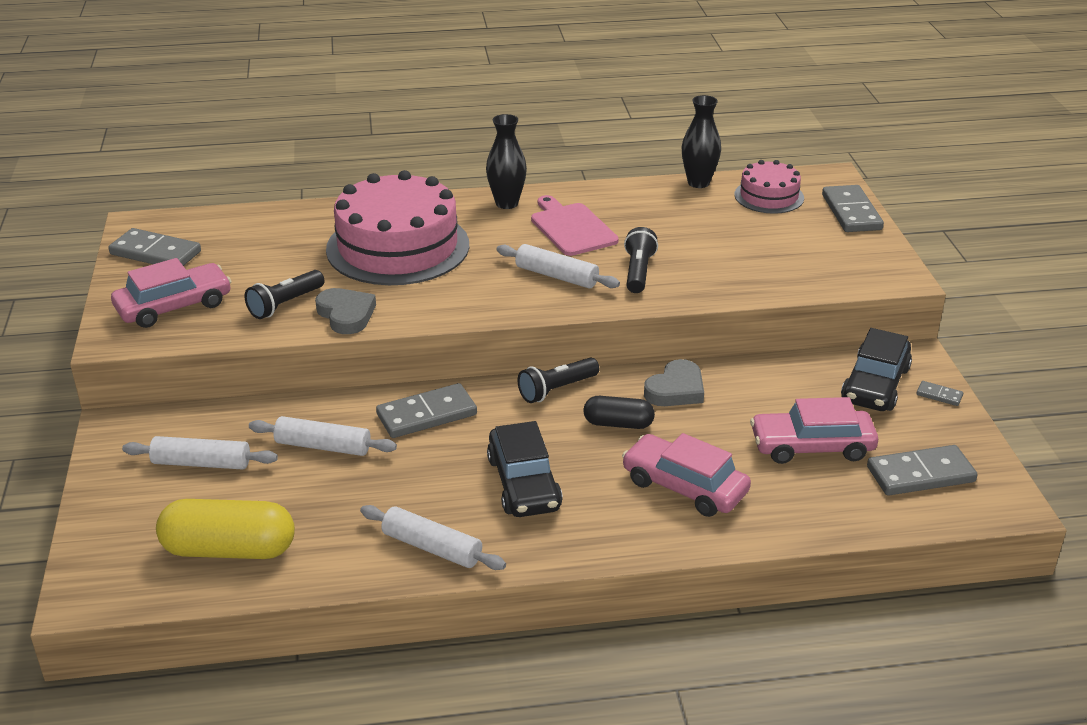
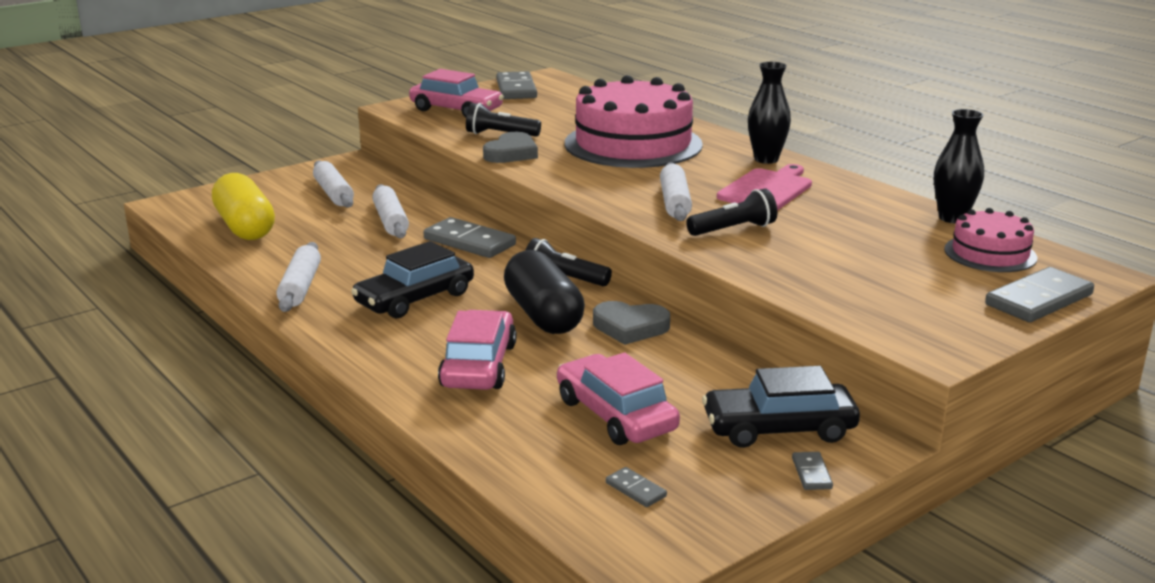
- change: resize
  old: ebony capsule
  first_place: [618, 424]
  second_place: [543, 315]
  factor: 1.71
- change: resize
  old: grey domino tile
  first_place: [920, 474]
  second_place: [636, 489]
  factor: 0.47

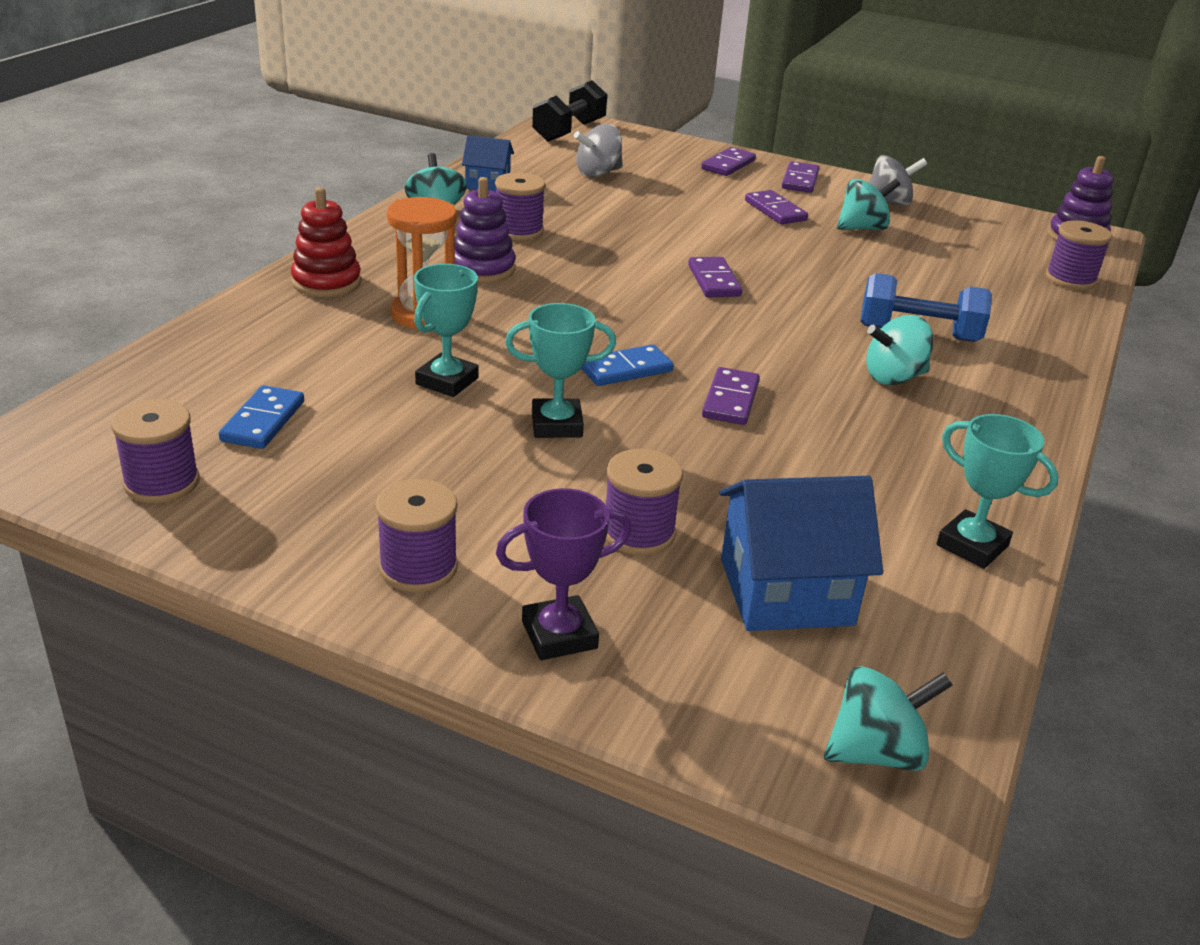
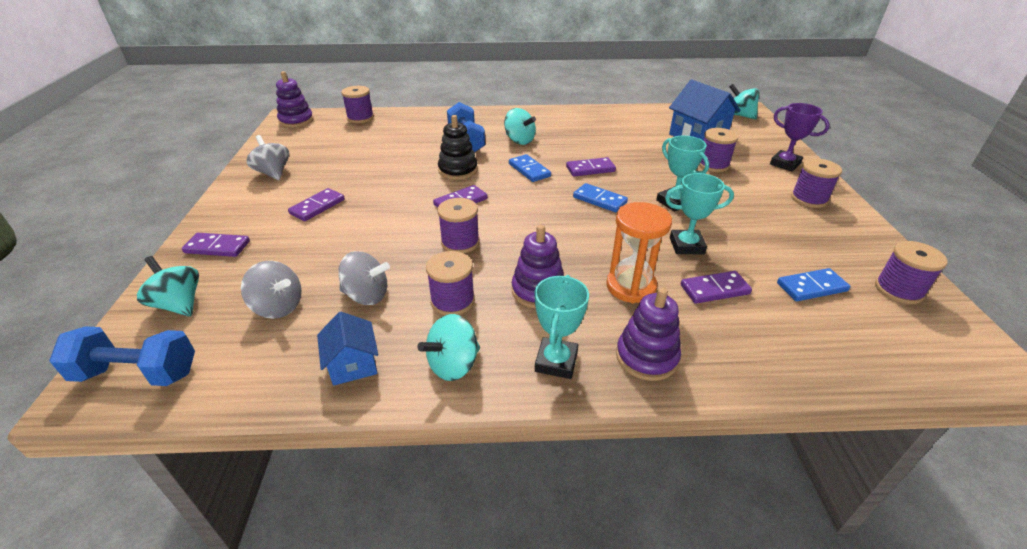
- change: recolor
  old: ebony dumbbell
  new: blue dumbbell
  first_place: [569, 131]
  second_place: [137, 373]
- change: move
  old: aqua whirligig
  first_place: [862, 228]
  second_place: [179, 304]
- change: insert
  new: grey whirligig
  second_place: [367, 296]
- change: insert
  new: ebony ring stacker
  second_place: [458, 170]
- change: insert
  new: violet bobbin
  second_place: [460, 242]
- change: insert
  new: blue domino tile
  second_place: [529, 170]
- change: move
  old: aqua prize cup
  first_place: [972, 545]
  second_place: [556, 361]
- change: recolor
  old: crimson ring stacker
  new: violet ring stacker
  first_place: [326, 282]
  second_place: [646, 357]
- change: move
  old: violet domino tile
  first_place: [800, 180]
  second_place: [714, 289]

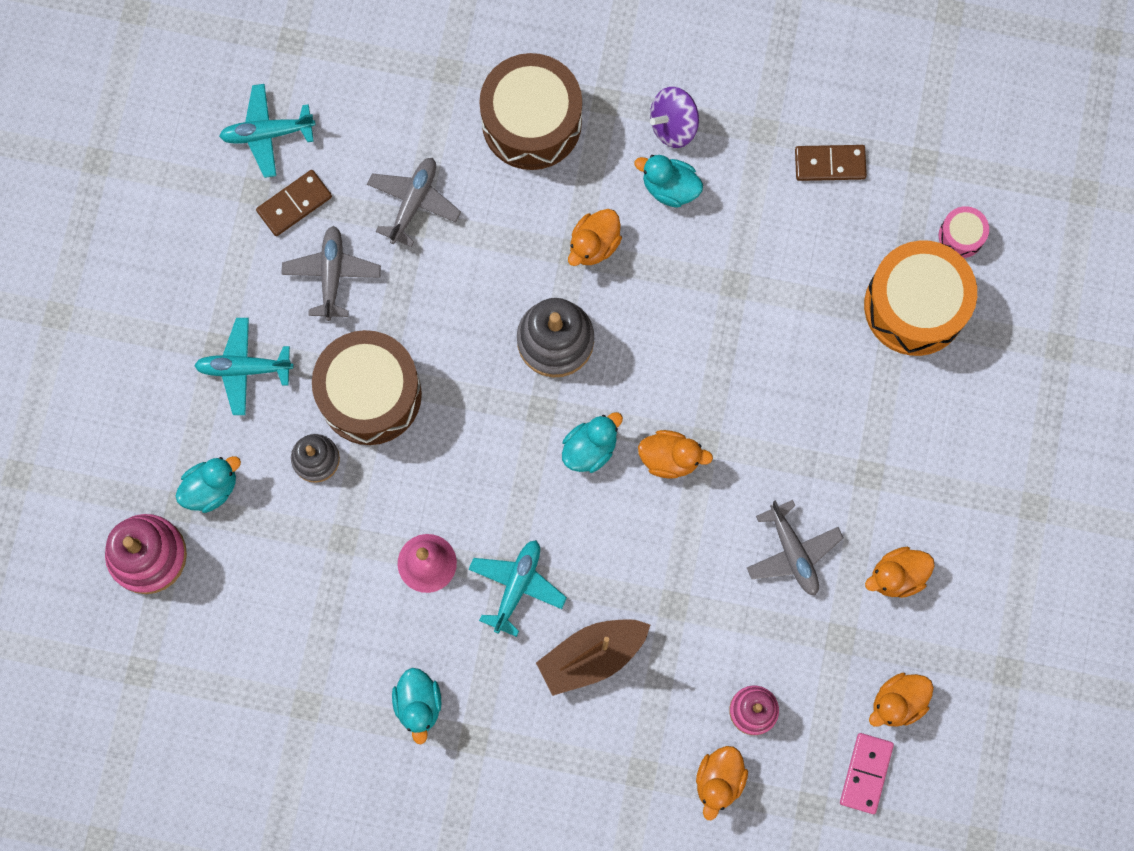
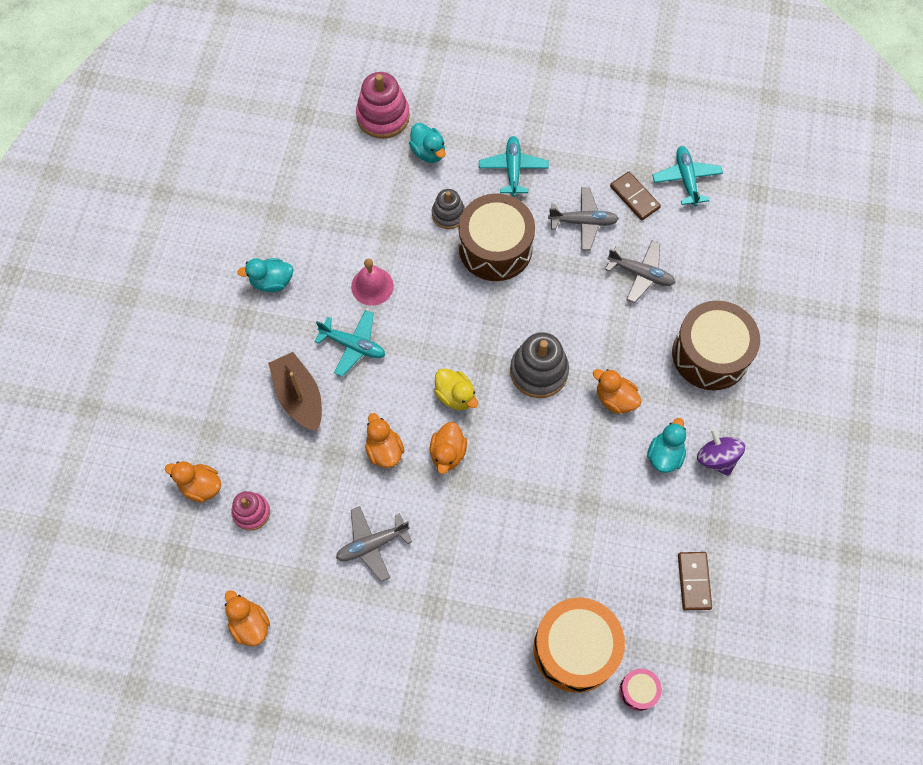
- change: move
  old: bright orange rubber duck
  first_place: [897, 576]
  second_place: [384, 450]
- change: recolor
  old: aqua rubber duck
  new: yellow rubber duck
  first_place: [590, 448]
  second_place: [455, 396]
- change: delete
  old: rose-pink domino tile
  first_place: [865, 773]

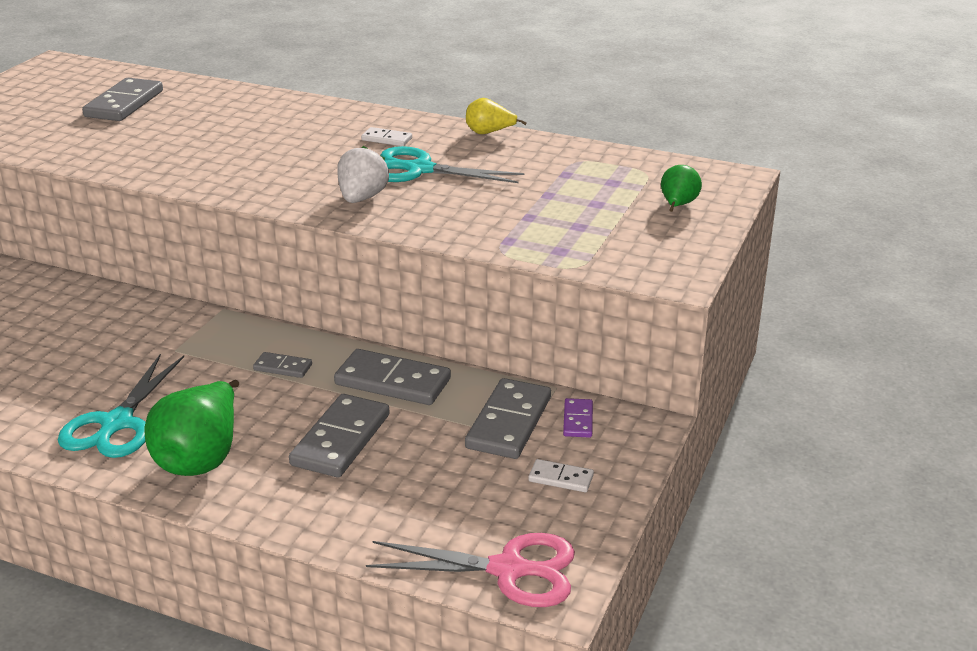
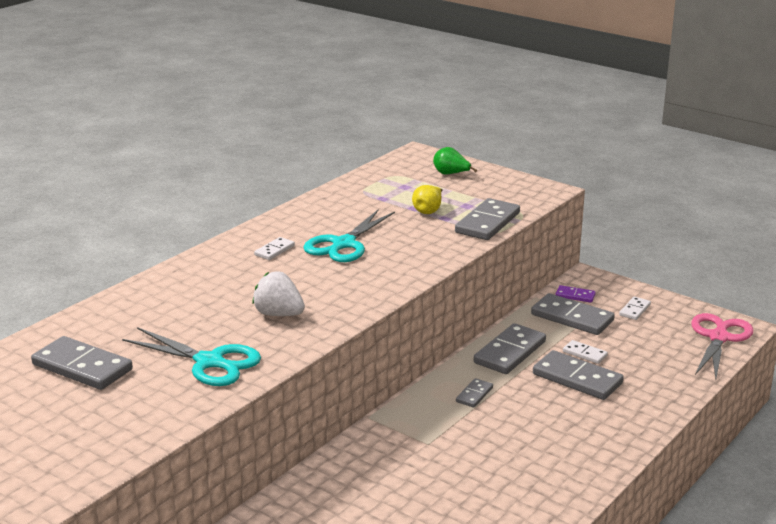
- change: move
  old: aqua shears
  first_place: [117, 423]
  second_place: [209, 362]
- change: move
  old: white strawberry
  first_place: [362, 198]
  second_place: [279, 314]
- change: move
  old: yellow toy pear
  first_place: [489, 133]
  second_place: [428, 211]
- change: insert
  new: grey domino tile
  second_place: [487, 223]
- change: insert
  new: white domino tile
  second_place: [585, 354]
- change: delete
  old: emerald toy pear
  first_place: [201, 458]

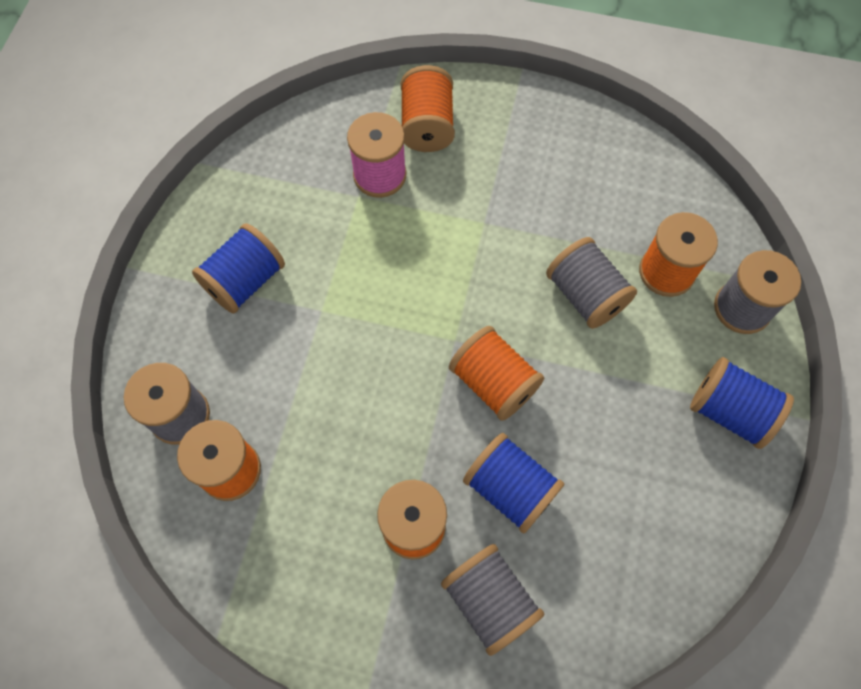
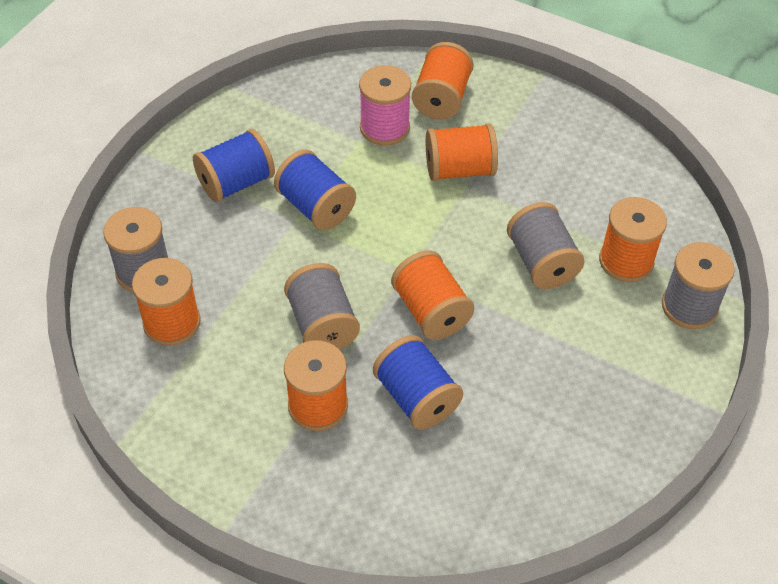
- change: move
  old: blue bobbin
  first_place: [729, 411]
  second_place: [316, 207]
- change: move
  old: grey bobbin
  first_place: [489, 600]
  second_place: [322, 324]
- change: insert
  new: bright orange bobbin
  second_place: [459, 170]

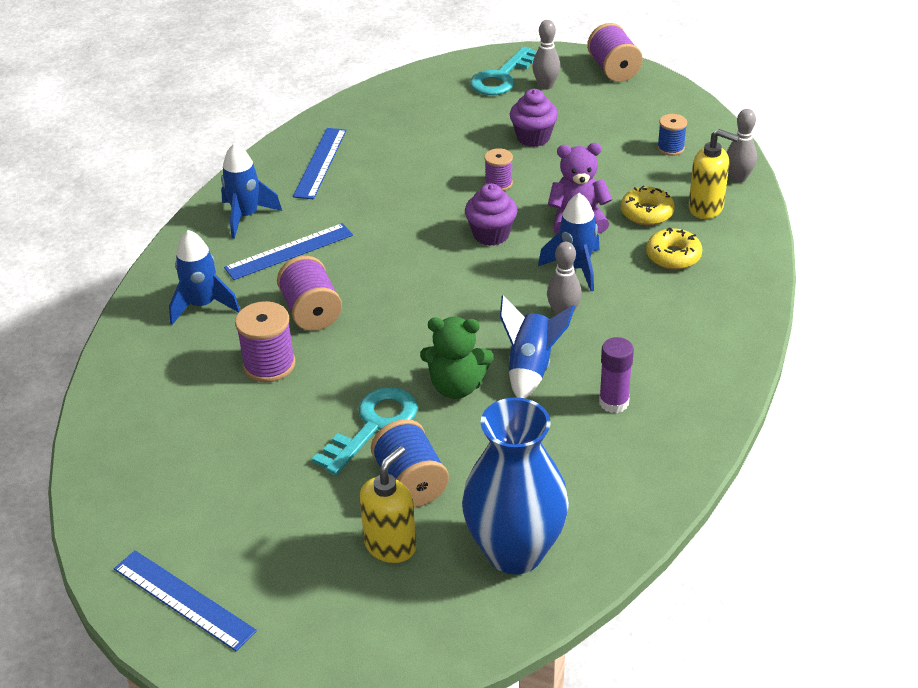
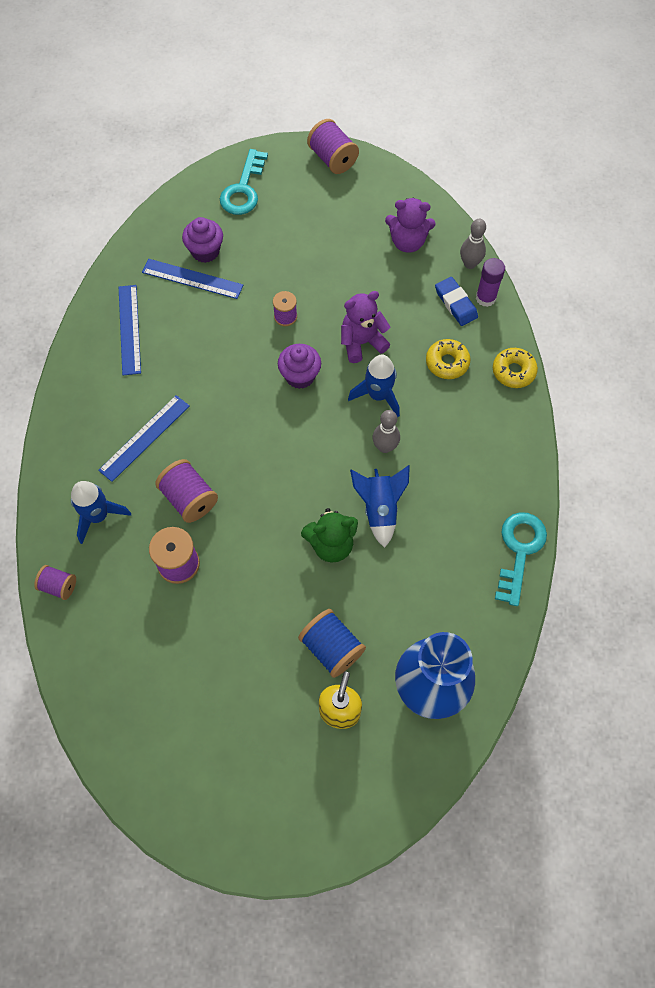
- change: insert
  new: violet bobbin
  second_place: [59, 586]
- change: move
  old: blue measuring stick
  first_place: [183, 600]
  second_place: [192, 279]
- change: move
  old: violet muffin
  first_place: [533, 137]
  second_place: [205, 251]
- change: replace
  old: blue bobbin
  new: violet stuffed bear
  first_place: [670, 148]
  second_place: [407, 242]
- change: replace
  old: yellow soap dispenser
  new: blue pencil eraser
  first_place: [706, 208]
  second_place: [455, 303]
- change: move
  old: violet glue stick
  first_place: [613, 402]
  second_place: [485, 298]
- change: move
  old: yellow donut
  first_place: [647, 213]
  second_place: [513, 371]
- change: move
  old: aqua key
  first_place: [373, 425]
  second_place: [519, 551]
- change: delete
  old: blue spaceship
  first_place: [246, 216]
- change: delete
  old: grey skittle
  first_place: [546, 86]

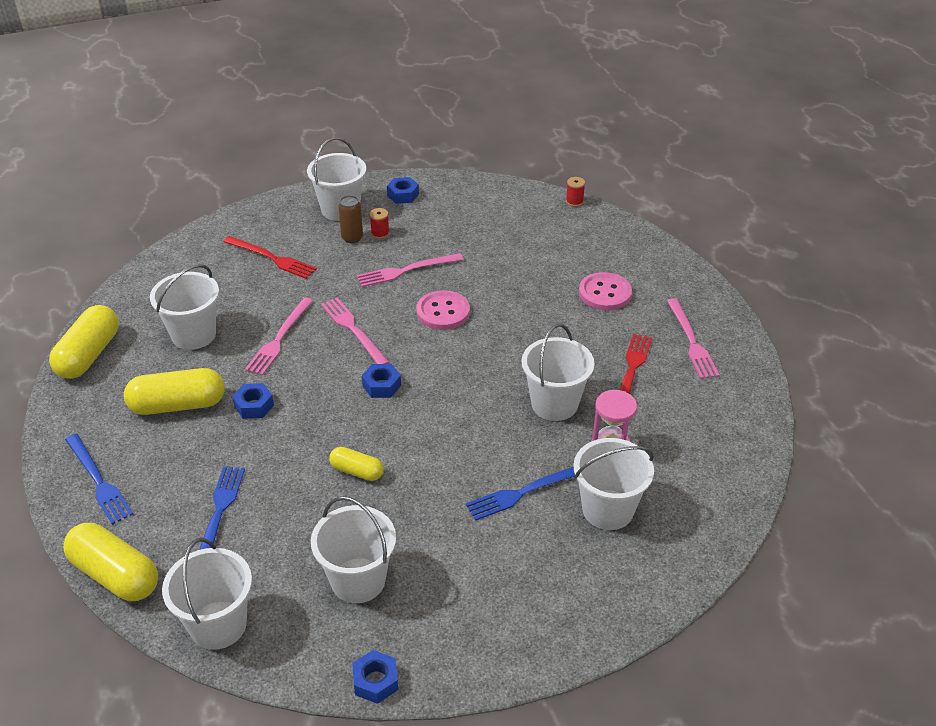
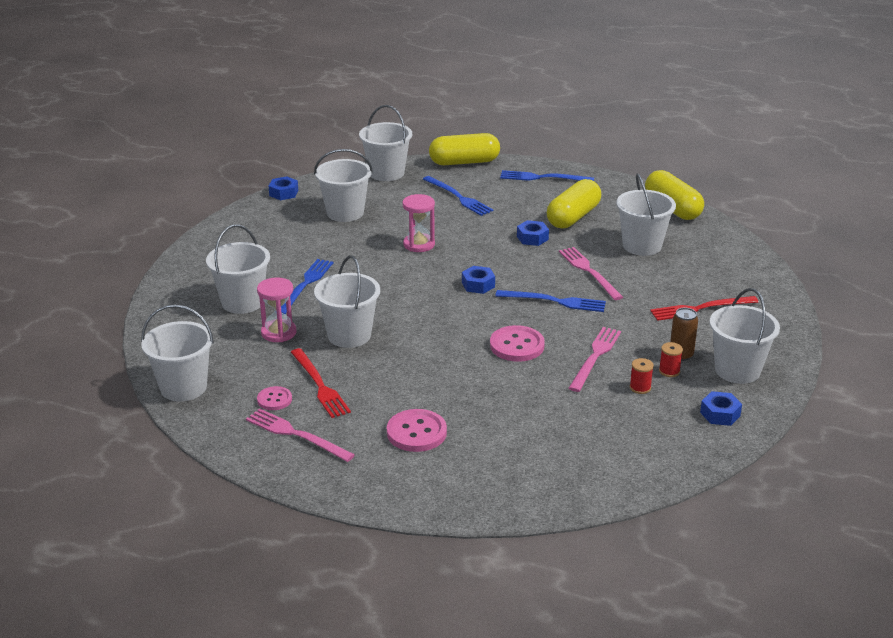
- change: insert
  new: white pail
  second_place: [183, 387]
- change: insert
  new: rose-pink sewing button
  second_place: [274, 399]
- change: replace
  old: yellow capsule
  new: rose-pink sandglass
  first_place: [357, 471]
  second_place: [419, 244]
- change: recolor
  old: rose-pink dinner fork
  new: blue dinner fork
  first_place: [353, 330]
  second_place: [554, 301]
- change: move
  old: crimson bobbin
  first_place: [574, 201]
  second_place: [640, 387]

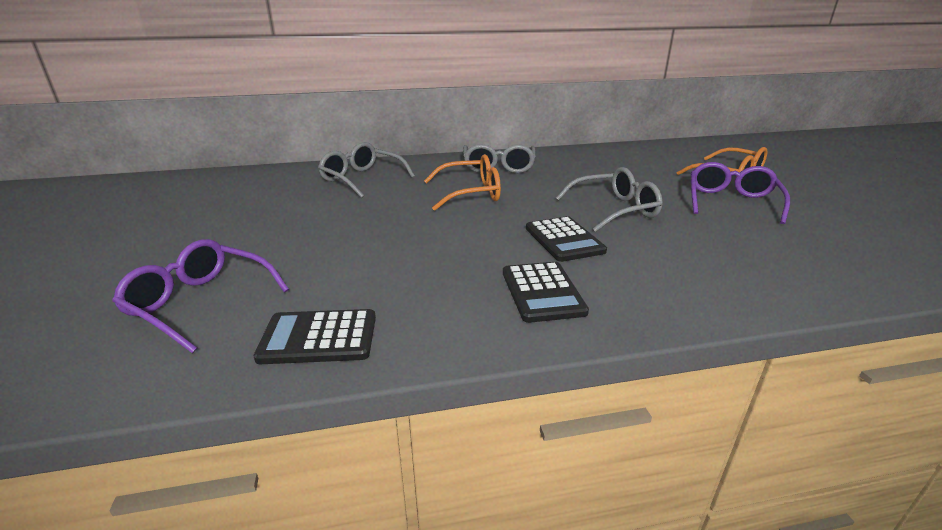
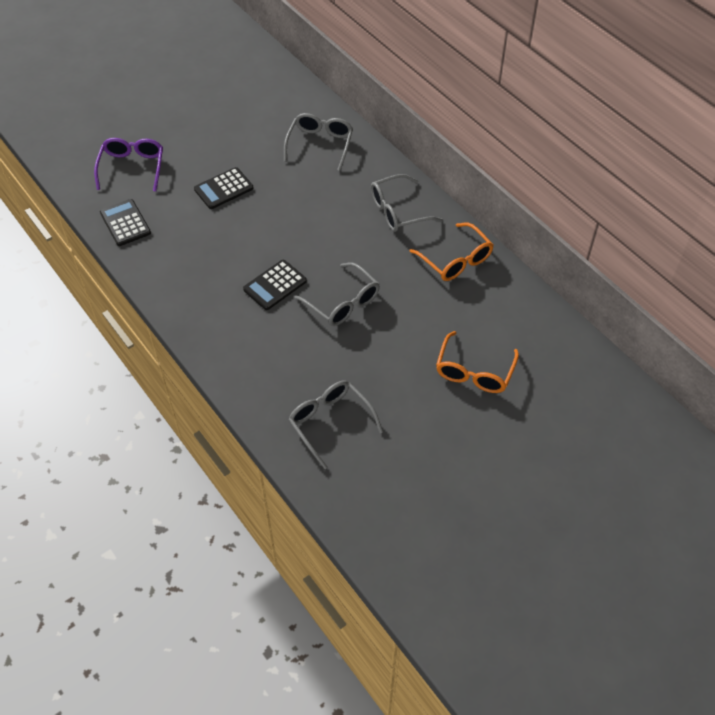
- change: move
  old: ebony adding machine
  first_place: [542, 292]
  second_place: [223, 189]
- change: insert
  new: grey eyeglasses
  second_place: [330, 423]
- change: move
  old: bright orange eyeglasses
  first_place: [470, 193]
  second_place: [455, 260]
- change: delete
  old: violet eyeglasses
  first_place: [731, 202]

